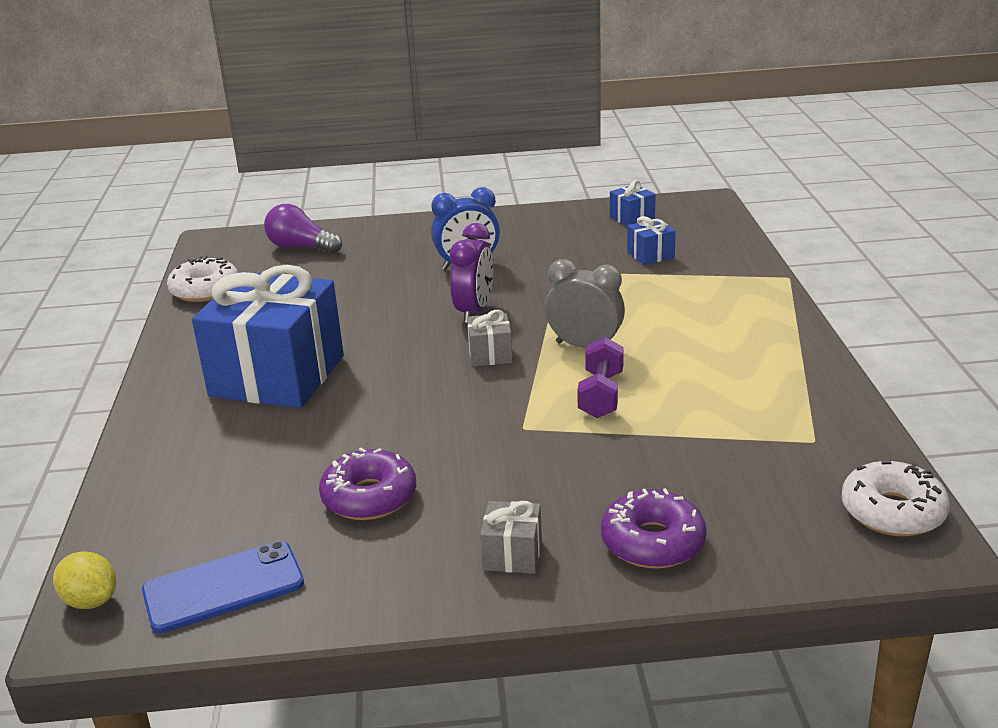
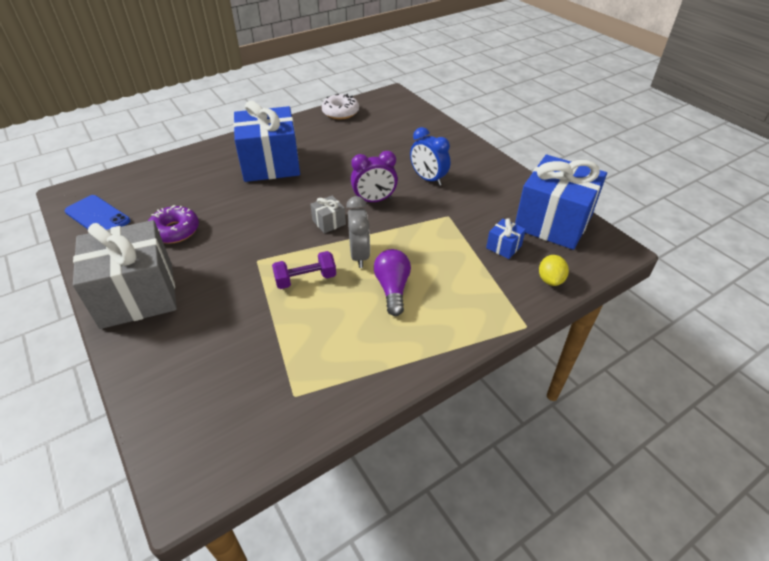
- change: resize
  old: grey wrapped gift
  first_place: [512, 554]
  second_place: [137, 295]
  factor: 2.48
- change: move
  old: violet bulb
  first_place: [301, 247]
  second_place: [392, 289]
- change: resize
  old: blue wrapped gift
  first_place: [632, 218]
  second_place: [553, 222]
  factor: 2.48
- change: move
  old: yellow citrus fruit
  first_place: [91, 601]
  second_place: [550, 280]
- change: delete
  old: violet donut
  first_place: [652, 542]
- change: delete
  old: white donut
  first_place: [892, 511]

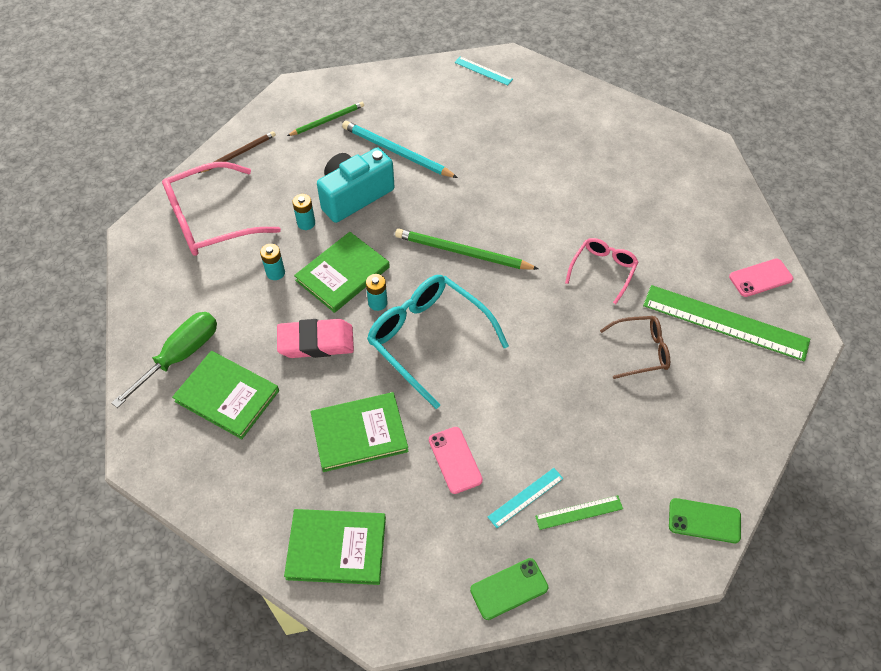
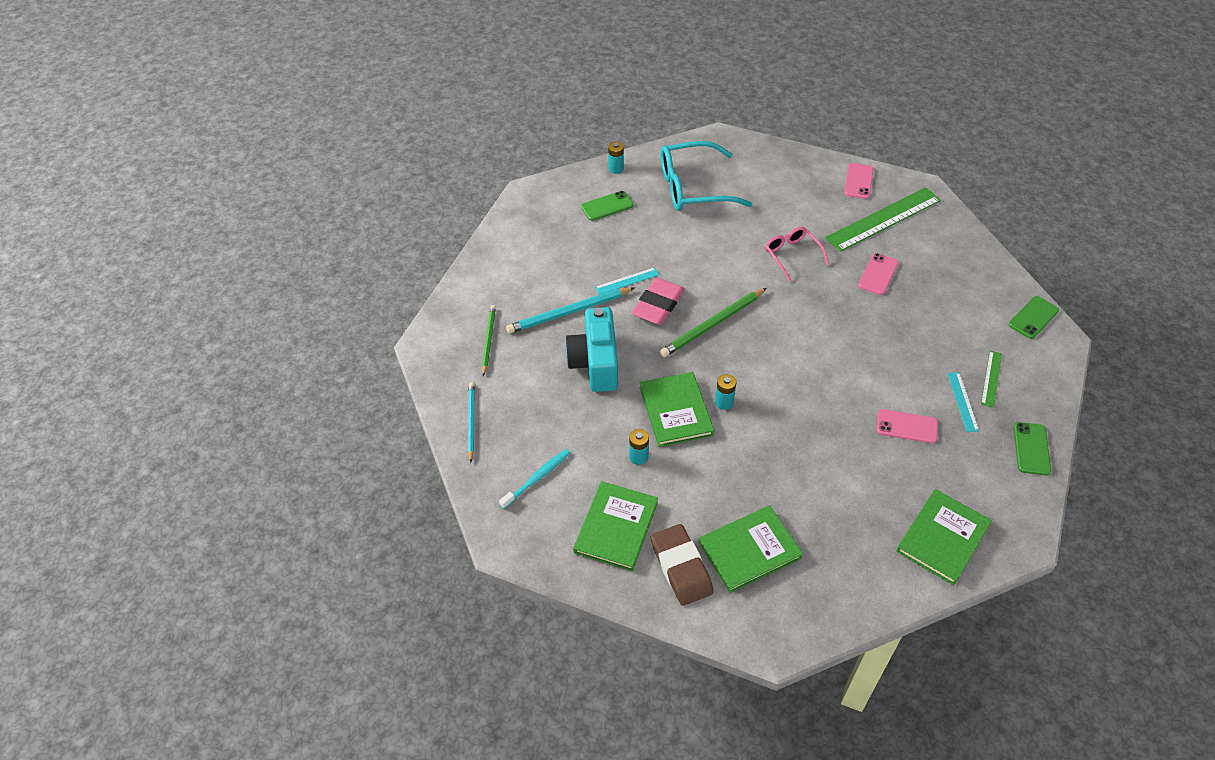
- change: recolor
  old: russet pencil
  new: aqua pencil
  first_place: [239, 153]
  second_place: [471, 421]
- change: replace
  old: rose-pink eyeglasses
  new: aqua toothbrush
  first_place: [211, 220]
  second_place: [537, 478]
- change: move
  old: emerald book
  first_place: [359, 433]
  second_place: [616, 527]
- change: insert
  new: emerald mobile phone
  second_place: [607, 206]
- change: move
  old: aqua measuring stick
  first_place: [483, 71]
  second_place: [627, 281]
- change: move
  old: aqua battery
  first_place: [306, 223]
  second_place: [616, 169]
- change: move
  old: rose-pink pencil eraser
  first_place: [316, 342]
  second_place: [658, 305]
- change: replace
  old: emerald flat screwdriver
  new: russet pencil eraser
  first_place: [181, 356]
  second_place: [681, 567]
- change: move
  old: aqua eyeglasses
  first_place: [428, 339]
  second_place: [693, 187]
- change: replace
  old: russet eyeglasses
  new: rose-pink mobile phone
  first_place: [640, 351]
  second_place: [878, 274]

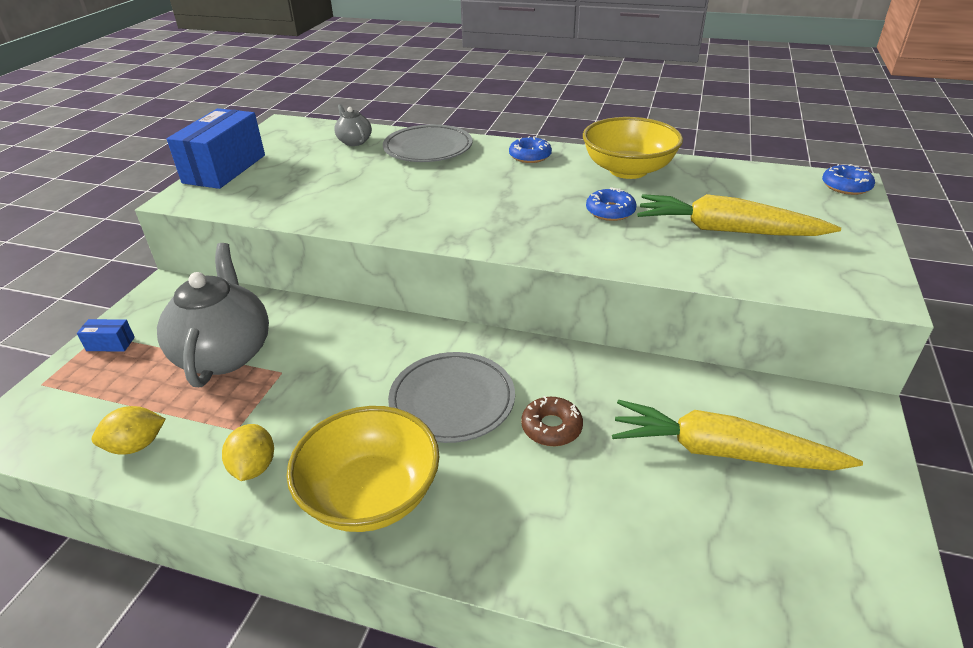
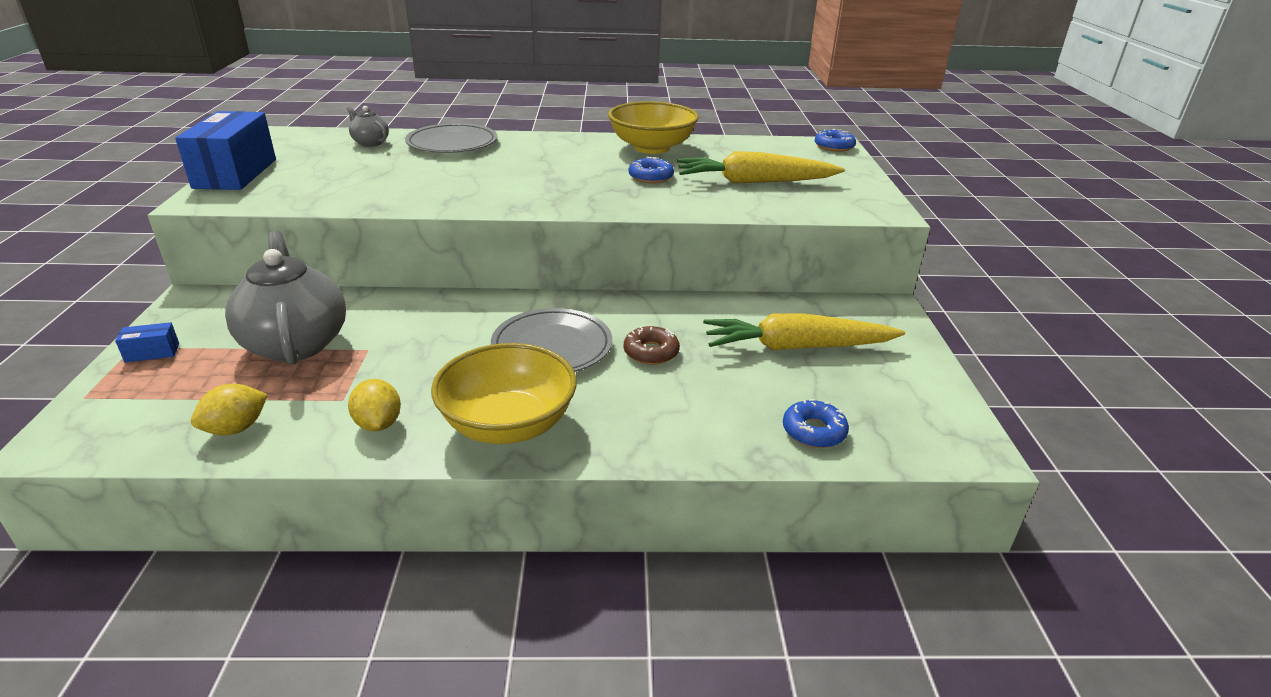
- change: move
  old: blue donut
  first_place: [530, 156]
  second_place: [813, 431]

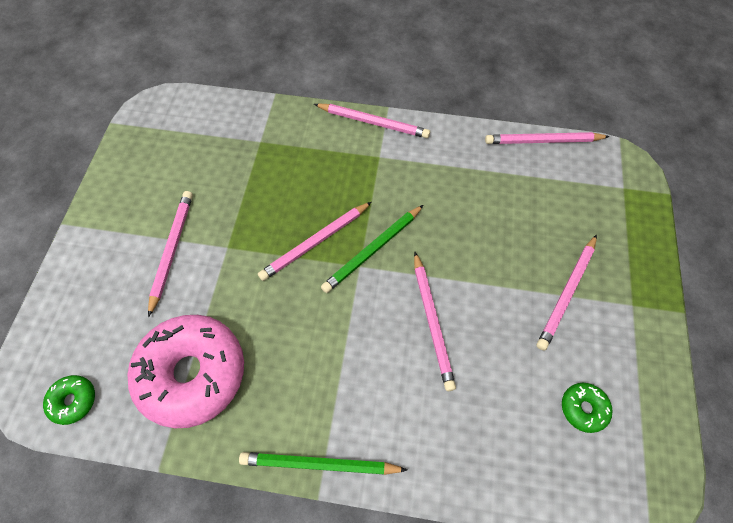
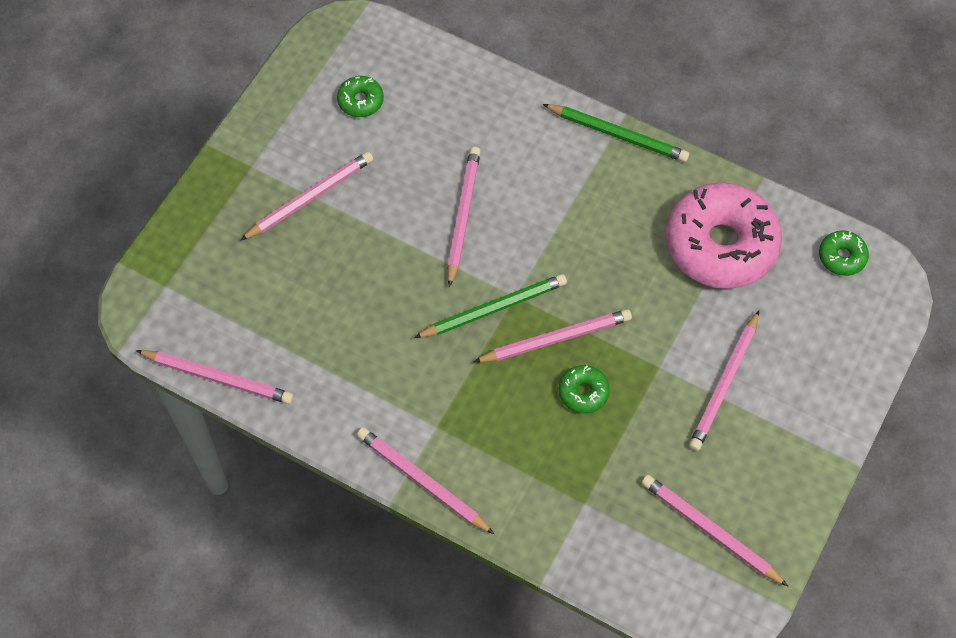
- change: insert
  new: emerald donut
  second_place: [583, 392]
- change: insert
  new: rose-pink pencil
  second_place: [710, 531]

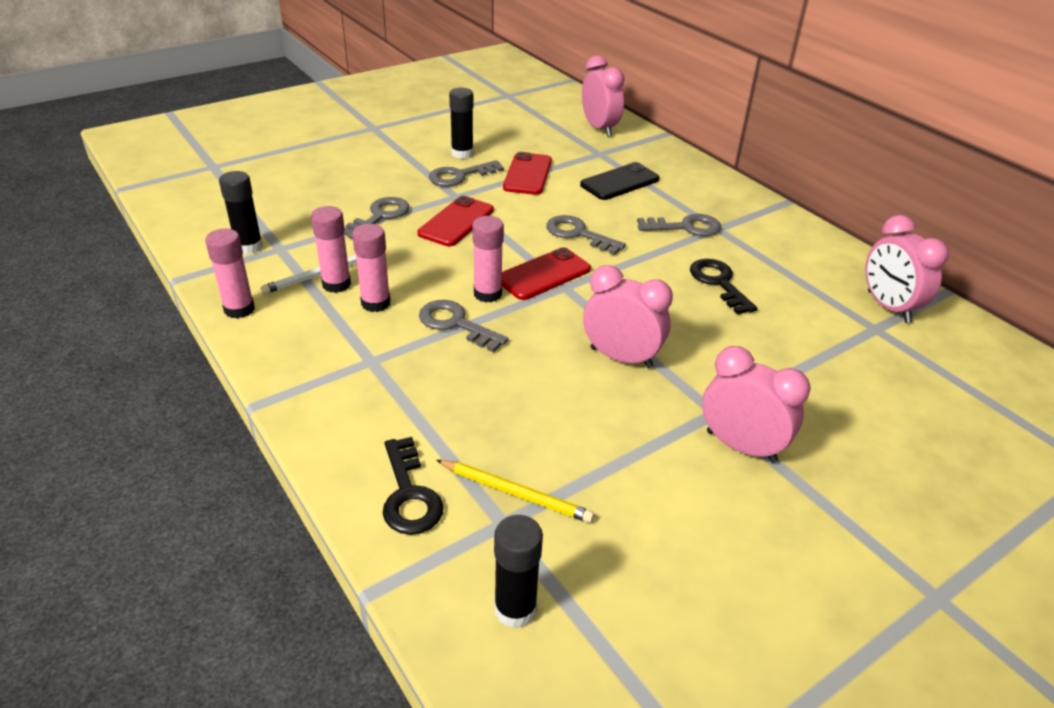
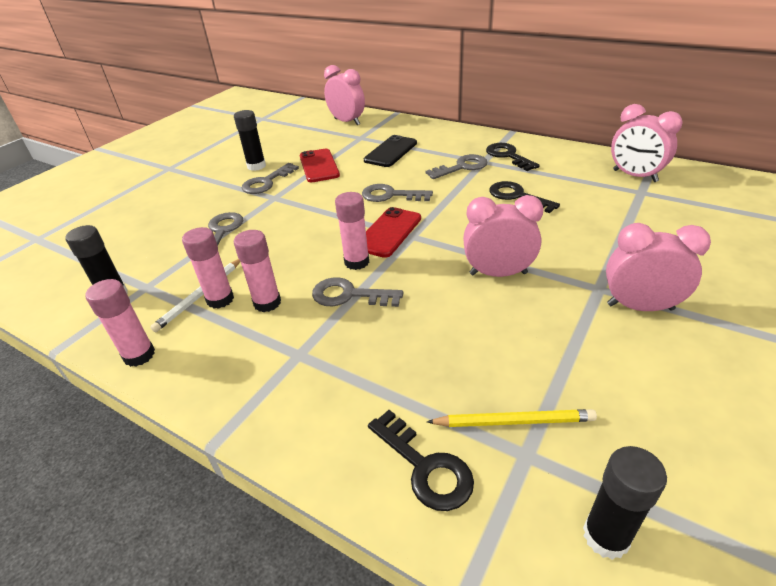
- change: insert
  new: ebony key
  second_place: [508, 156]
- change: delete
  old: crimson mobile phone
  first_place: [456, 222]

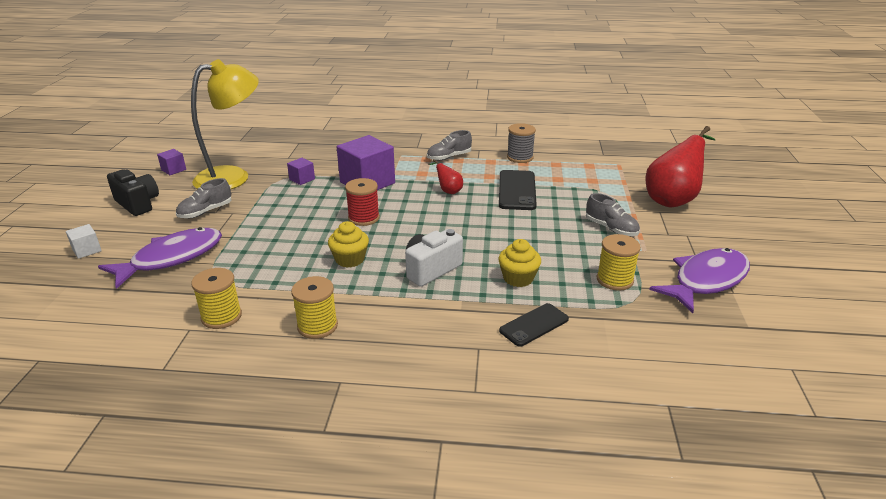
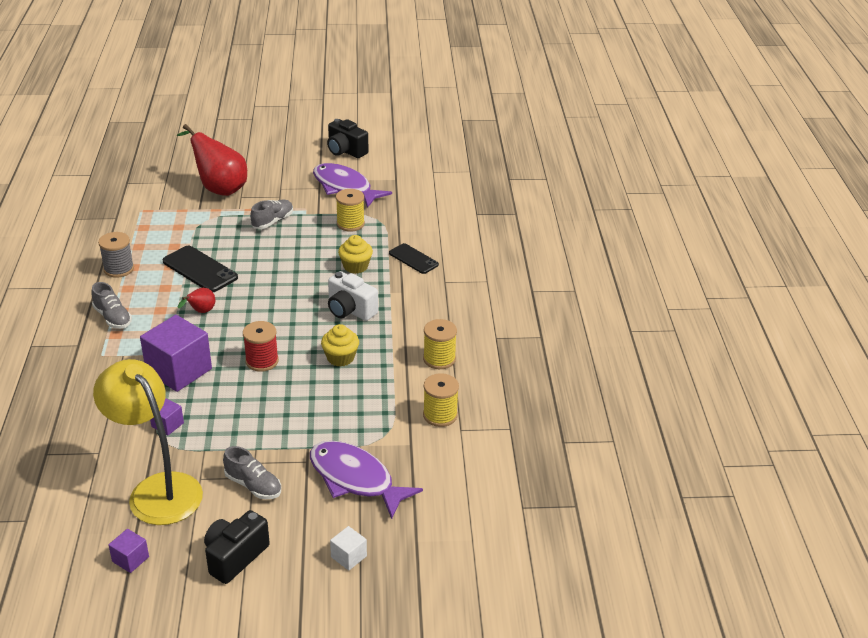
- change: rotate
  old: ebony mobile phone
  first_place: [517, 190]
  second_place: [200, 269]
  degrees: 45
- change: insert
  new: ebony camera
  second_place: [345, 151]

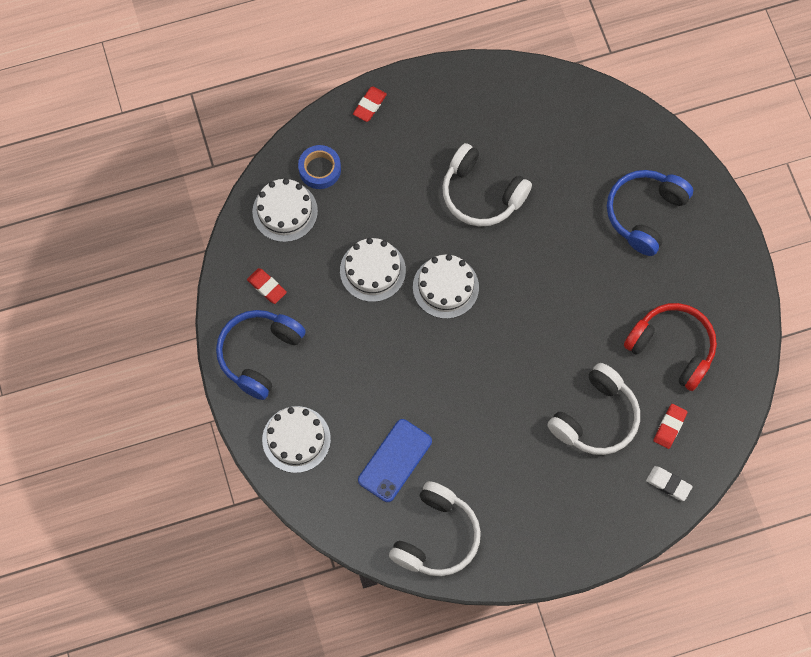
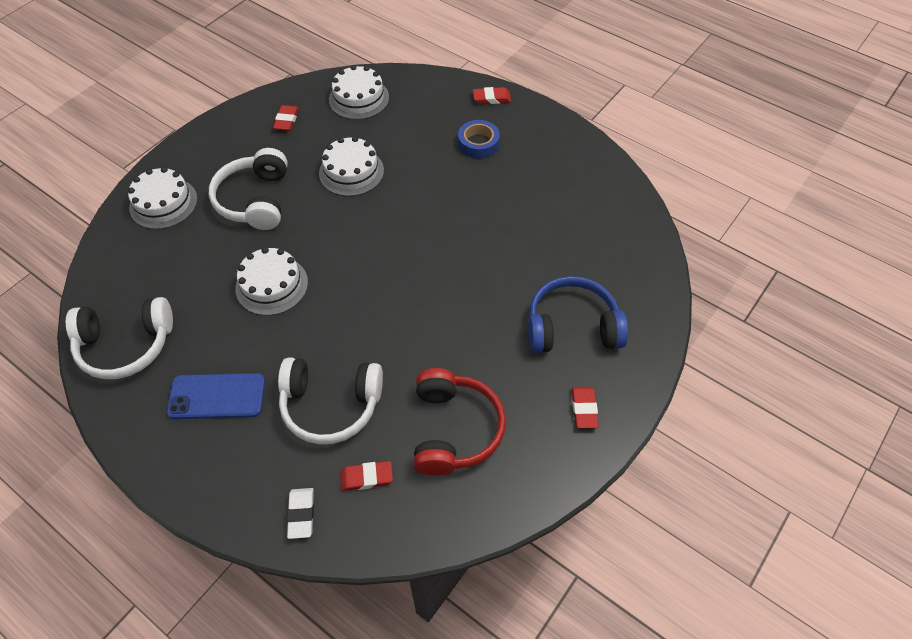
- change: move
  old: blue mobile phone
  first_place: [395, 460]
  second_place: [217, 396]
- change: move
  old: white headphones
  first_place: [481, 194]
  second_place: [255, 200]
- change: move
  old: white layer cake
  first_place: [445, 287]
  second_place: [271, 285]
- change: move
  old: blue sticky tape
  first_place: [320, 169]
  second_place: [478, 143]
- change: insert
  new: crimson pencil eraser
  second_place: [584, 409]
- change: delete
  old: blue headphones
  first_place: [259, 354]

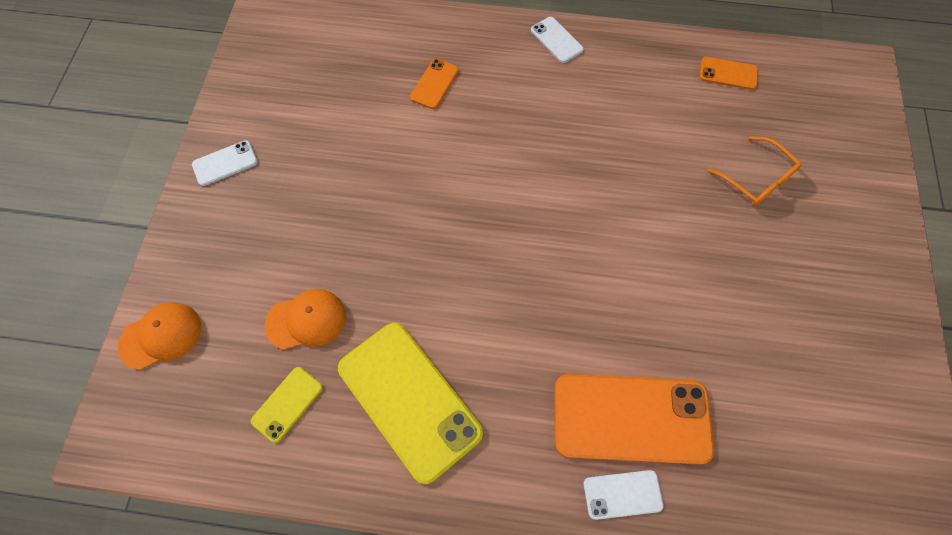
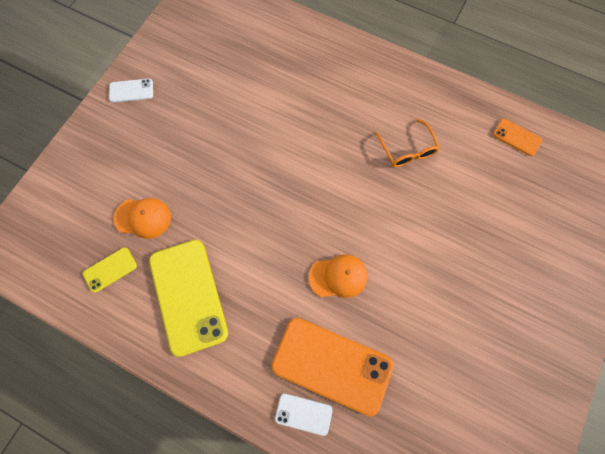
- change: move
  old: bright orange cap
  first_place: [161, 336]
  second_place: [338, 277]
- change: move
  old: bright orange eyeglasses
  first_place: [757, 179]
  second_place: [407, 150]
- change: delete
  old: bright orange mobile phone
  first_place: [434, 84]
- change: delete
  old: white mobile phone
  first_place: [556, 40]

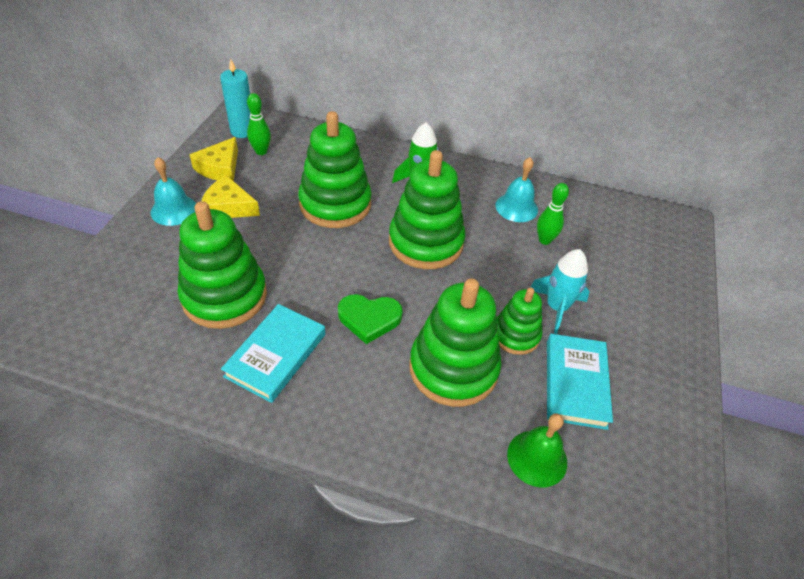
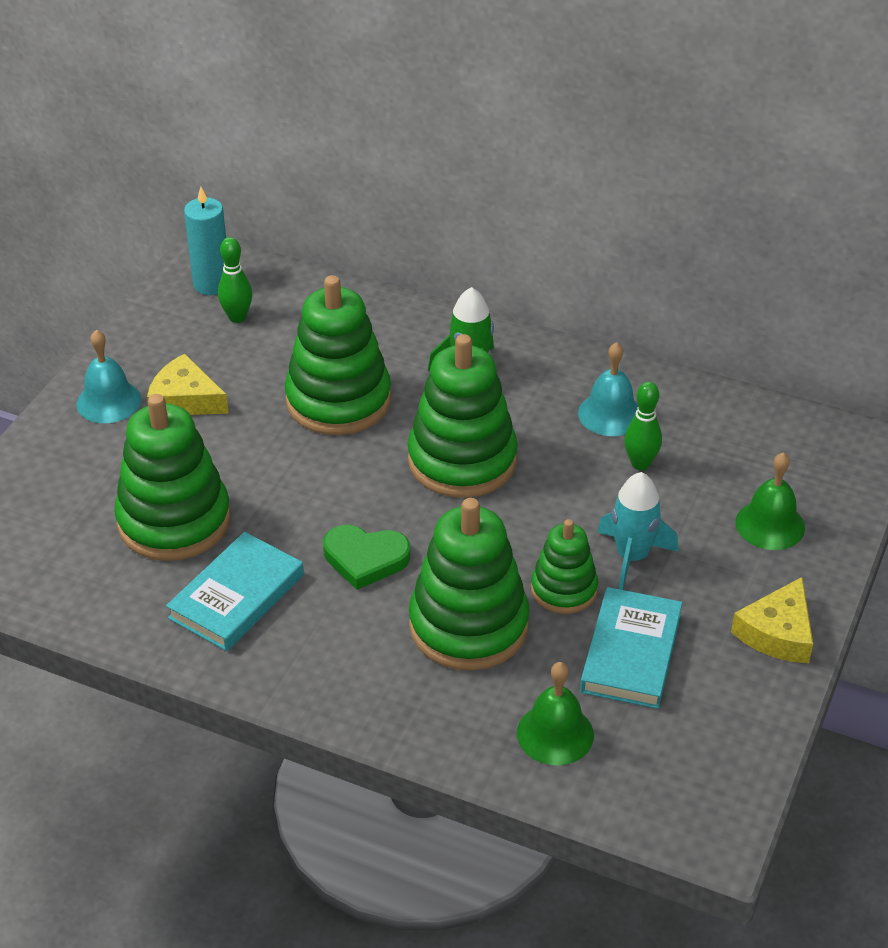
- change: move
  old: yellow cheese wedge
  first_place: [220, 168]
  second_place: [777, 632]
- change: insert
  new: emerald bell
  second_place: [770, 524]

